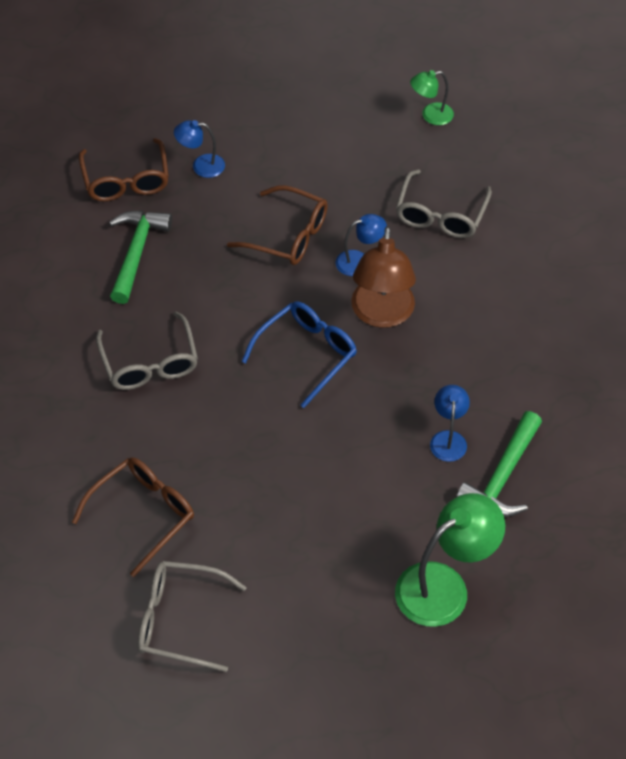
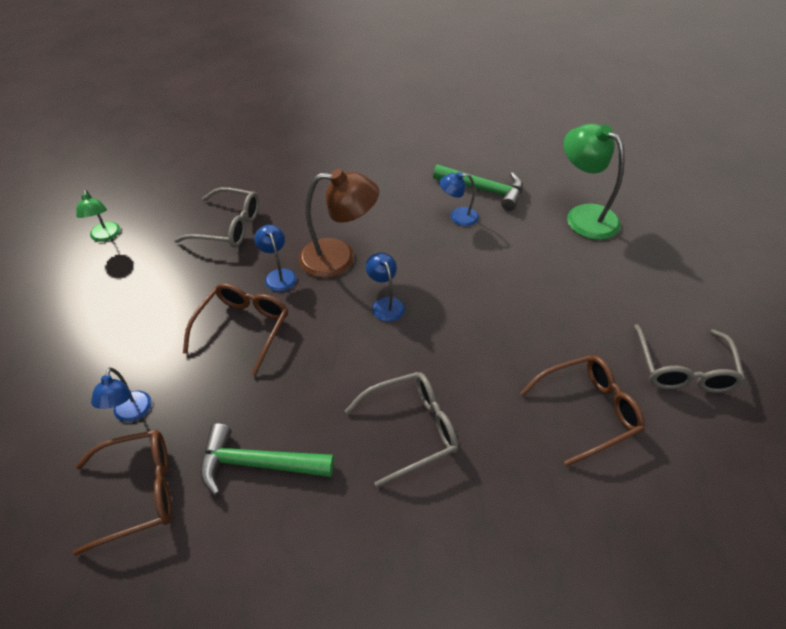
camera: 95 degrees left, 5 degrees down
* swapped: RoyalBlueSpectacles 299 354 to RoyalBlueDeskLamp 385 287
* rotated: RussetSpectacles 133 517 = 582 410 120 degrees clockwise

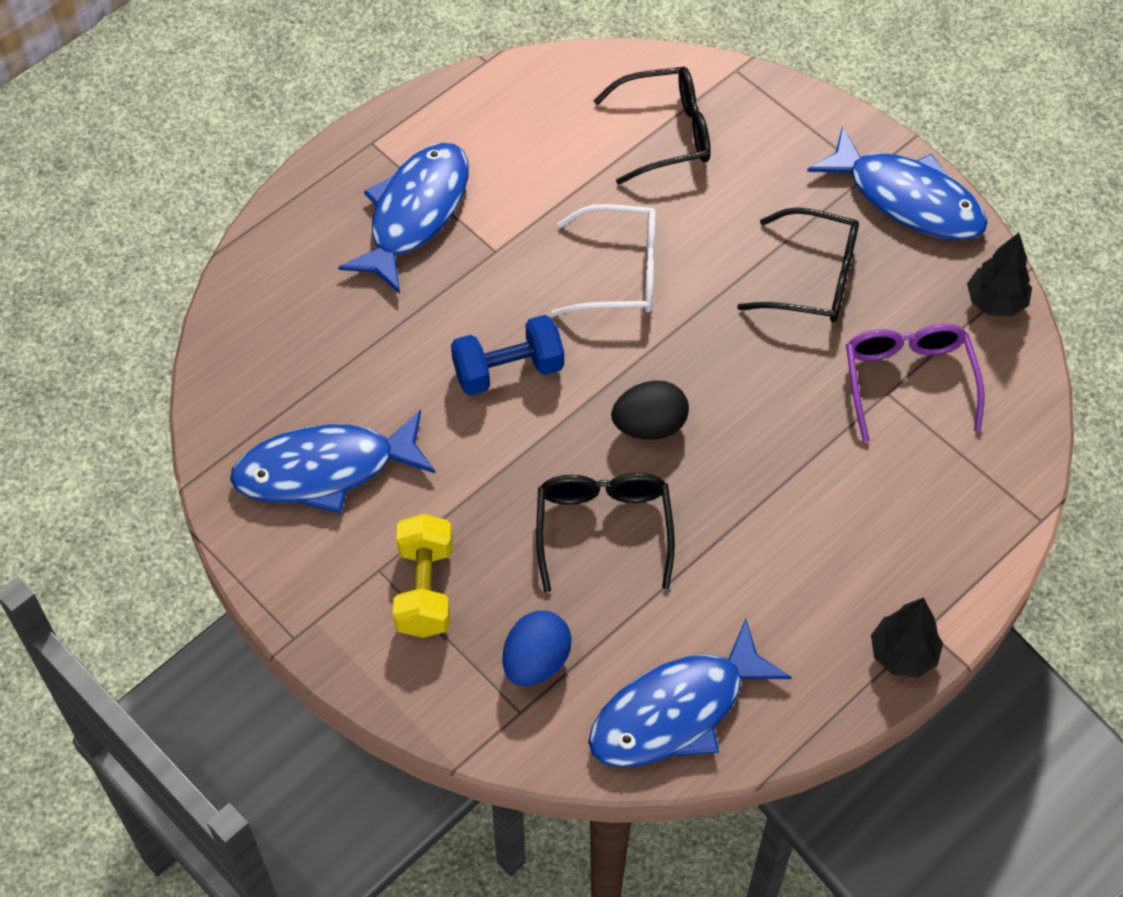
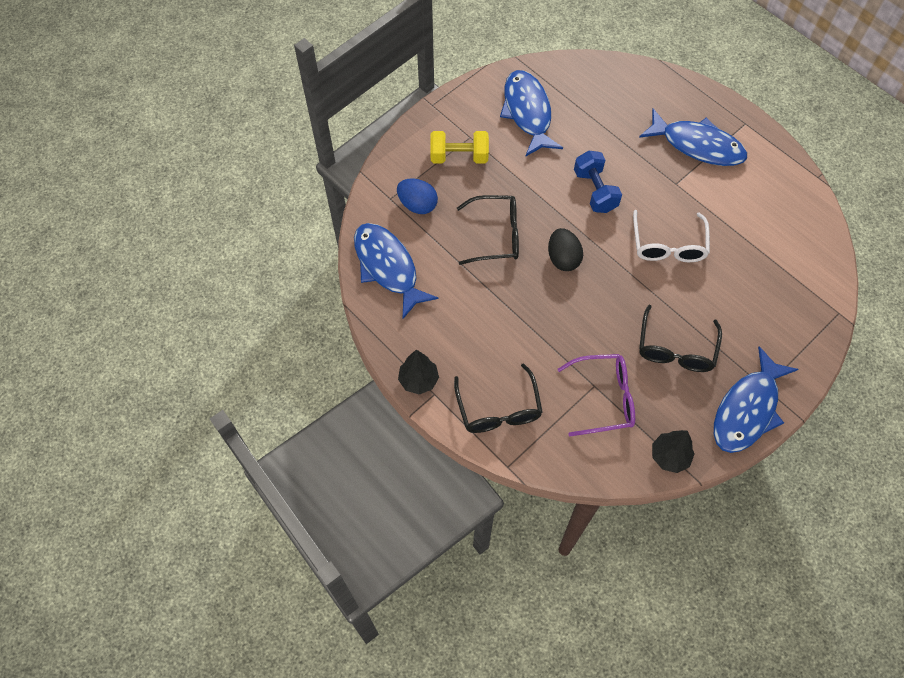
camera: 90 degrees right, 5 degrees up
* shifted: JetBlackSpectacles 652 126 to 498 398

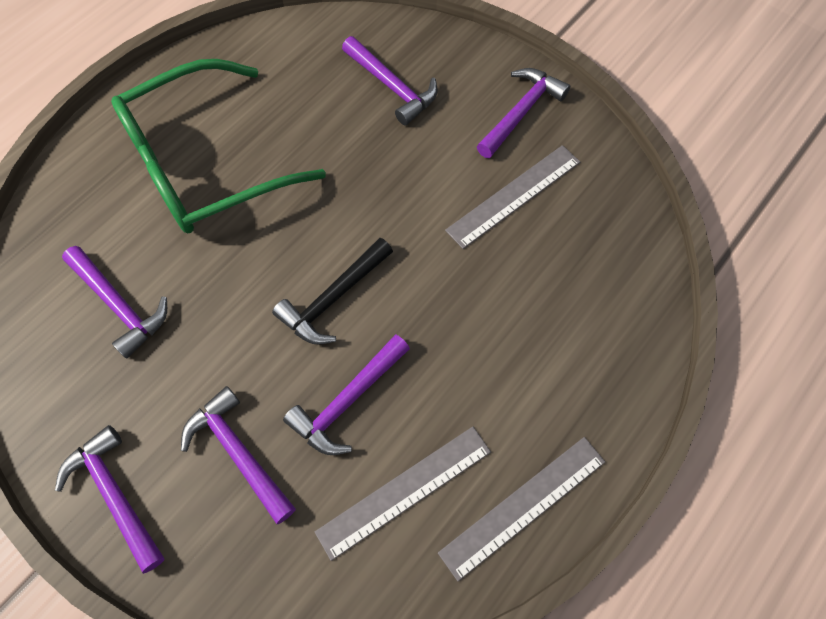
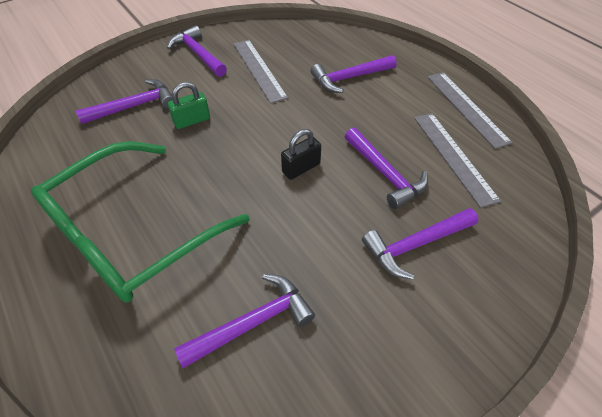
camera: 75 degrees left, 15 degrees down
* rotated: EmeraldSpectacles 218 146 = 140 222 60 degrees clockwise
* new: EmeraldSmallLock 189 105
* swapped: JetBlackClawHammer 332 291 to JetBlackSmallLock 301 154
* shifted: VioletClawHammer 110 499 to 353 74

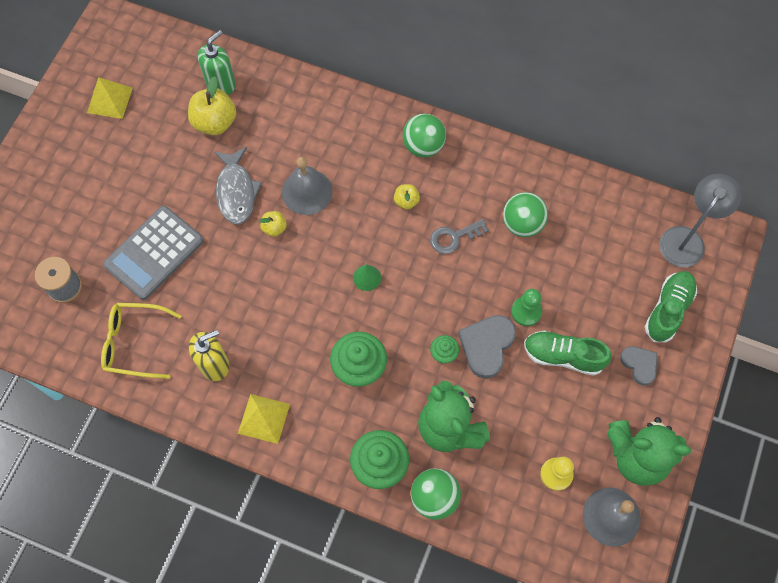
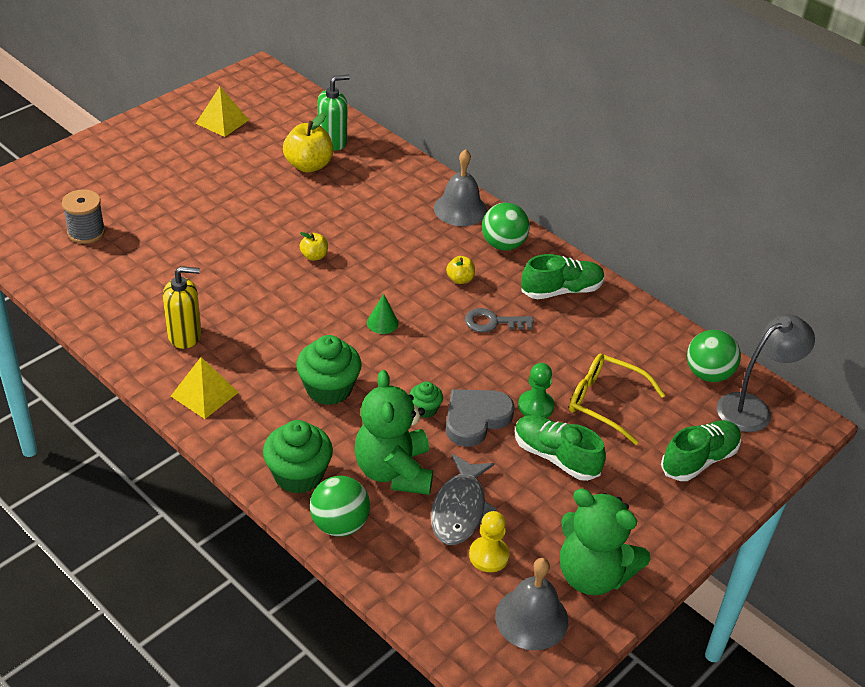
camera: 20 degrees right, 25 degrees down
* shifted: AshGreyToyFish 238 186 to 464 499
* shifted: AshGreyHandBell 307 186 to 460 187
* new: EmeraldLaceUpShoe 563 276
* shifted: BrightYellowSpectacles 141 341 to 617 399
* shifted: EmeraldPlayBall 525 214 to 714 356
* gone: AshGreyCalculator 153 253
* gone: AshGreyLoveHeart 638 365

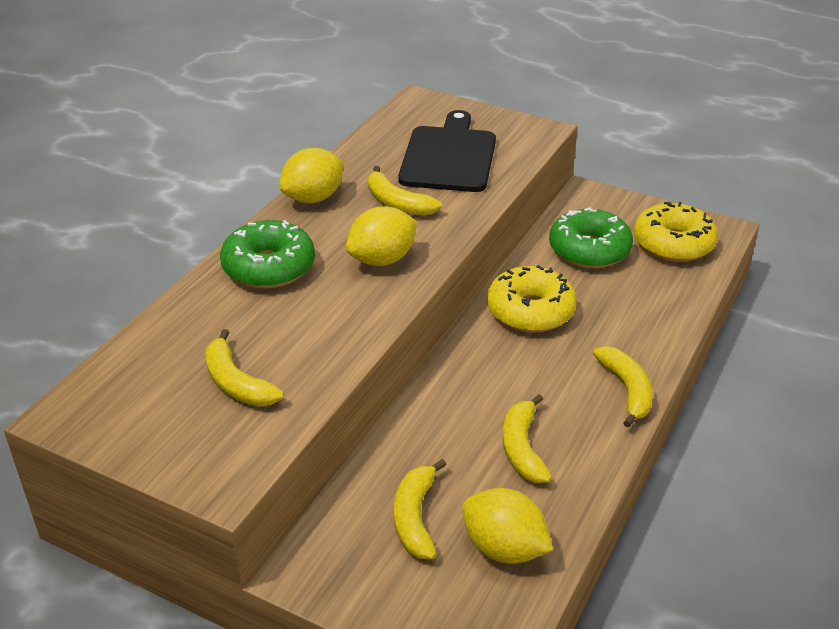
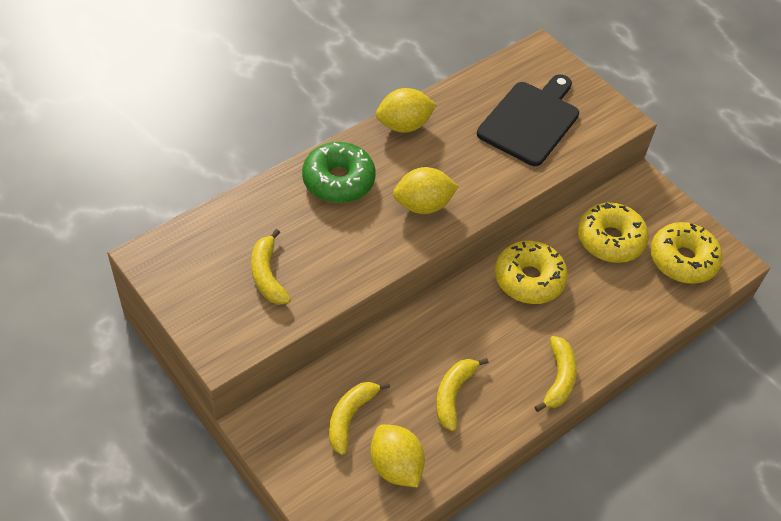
camera: 20 degrees right, 15 degrees up
* repainted: EmeraldGlazedDonut 591 237 to BrightYellowGlazedDonut 613 232
* gone: BrightYellowToyBanana 405 191

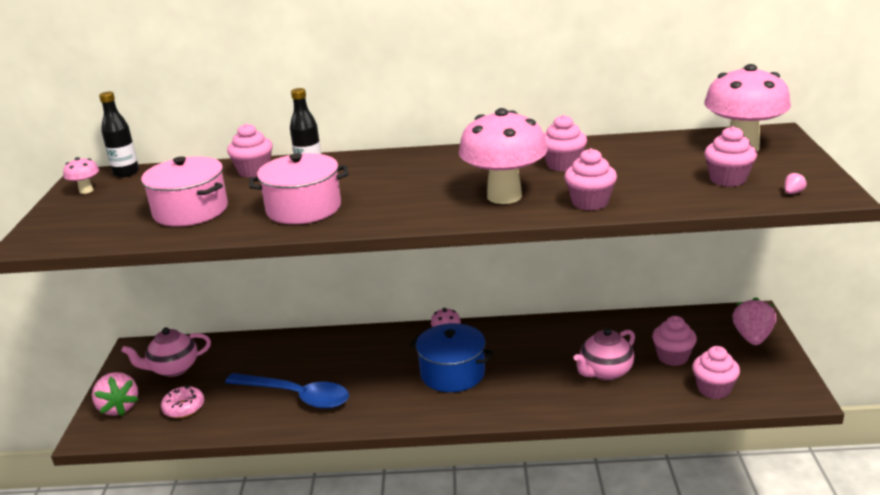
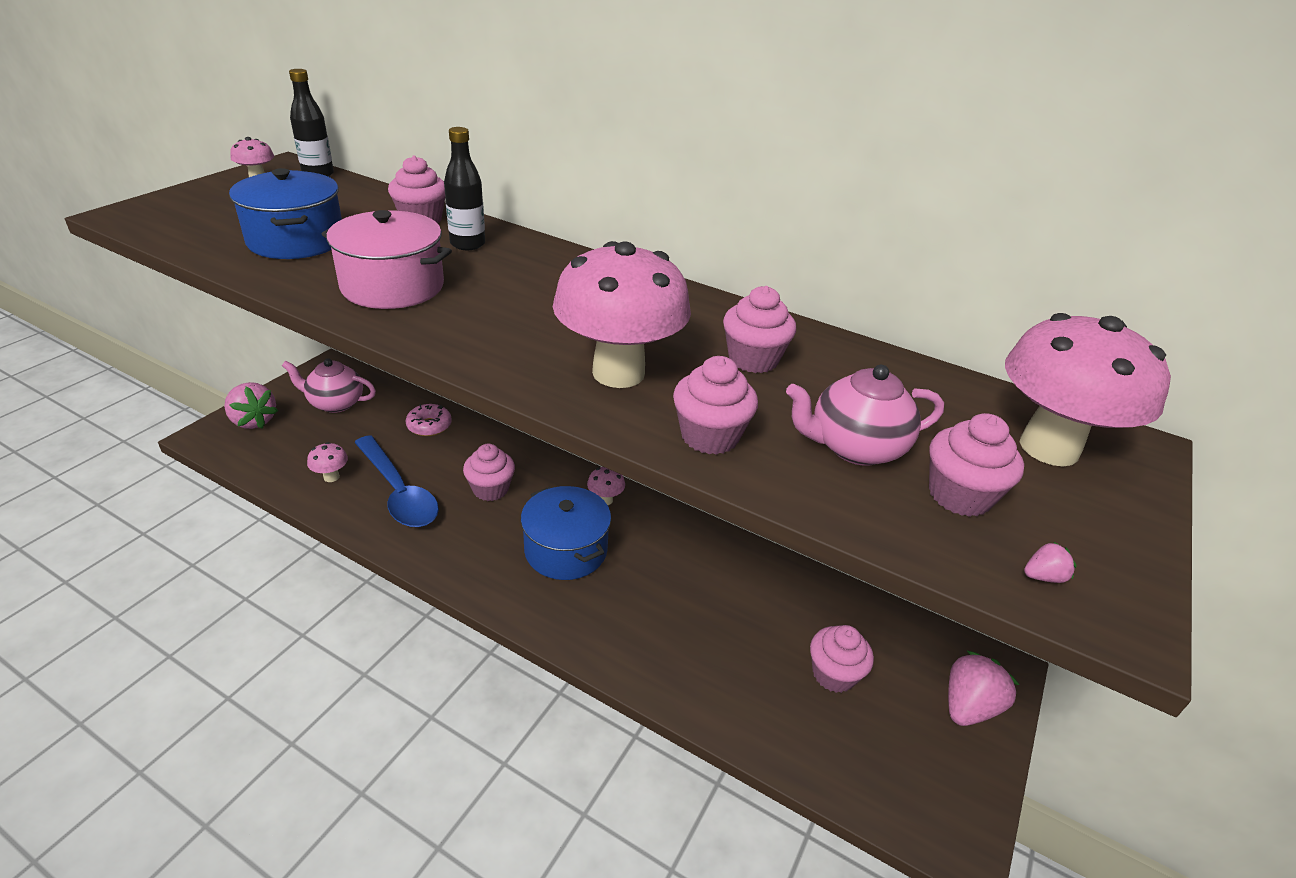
camera: 25 degrees right, 10 degrees up
* rotated: RosyToyStrawberry 115 394 = 251 405 45 degrees counterclockwise
* repainted: RosyPot 184 191 to RoyalBluePot 285 213
* new: RosyFungus 327 462
* shifted: RosyGlazedDonut 182 401 to 429 420
* shifted: RosyCupcake 716 372 to 489 472
* shifted: RosyChinaTeapot 604 354 to 865 415

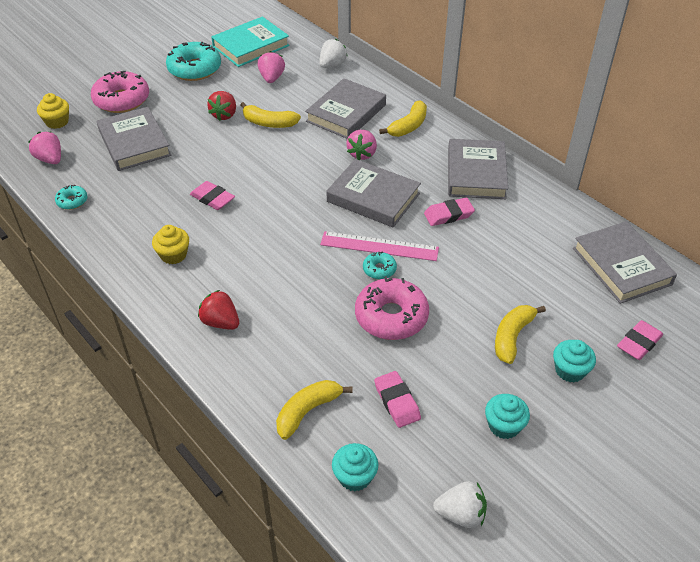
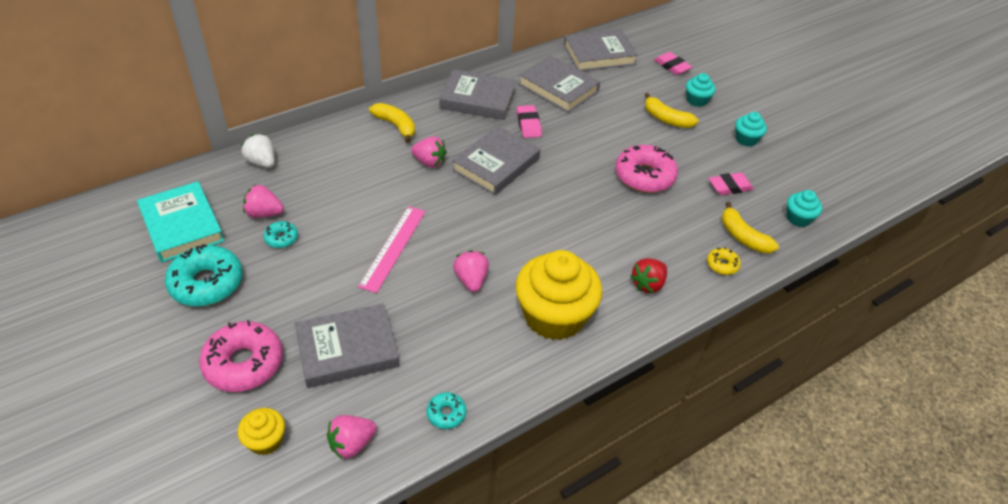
camera: 85 degrees left, 0 degrees up
* shifted: AquaGlazedDonut 380 265 to 280 234
* shifted: RosyMeasuringStick 379 246 to 392 249
* swapped: RosyGumEraser 212 195 to RosyToyStrawberry 471 271
* scaled: BrightYellowCupcake 170 244 = 559 295 x2.15
* shifted: AshGreyHardback 345 108 to 559 84
* new: BrightYellowGlazedDonut 724 261
* gone: RedToyStrawberry 221 106
* gone: BrightYellowToyBanana 270 115
* gone: PureWhiteToyStrawberry 460 504

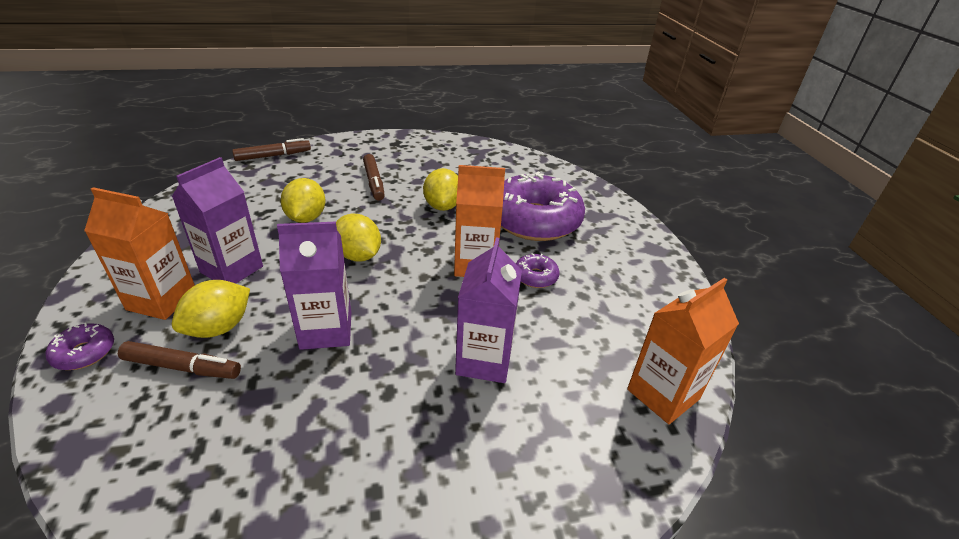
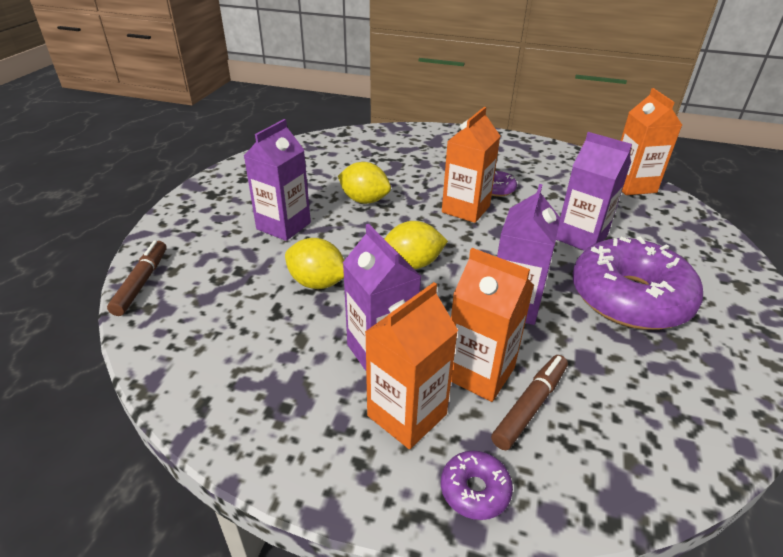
camera: 60 degrees left, 0 degrees up
* swapped: RussetMarkerPen 374 177 to VioletCarton 277 180
* swapped: BrightYellowLemon 211 309 to OrangeCarton 492 325
* shifted: VioletGlazedDonut 543 206 to 638 283

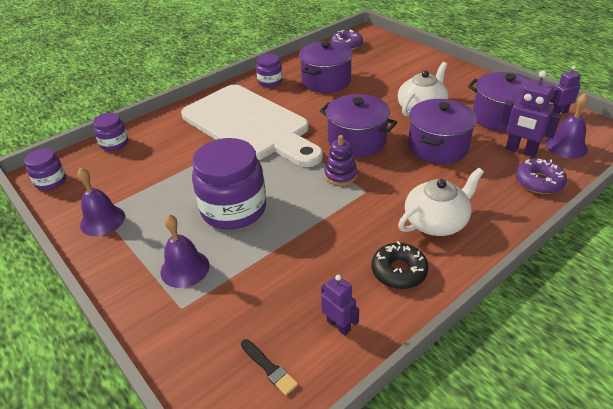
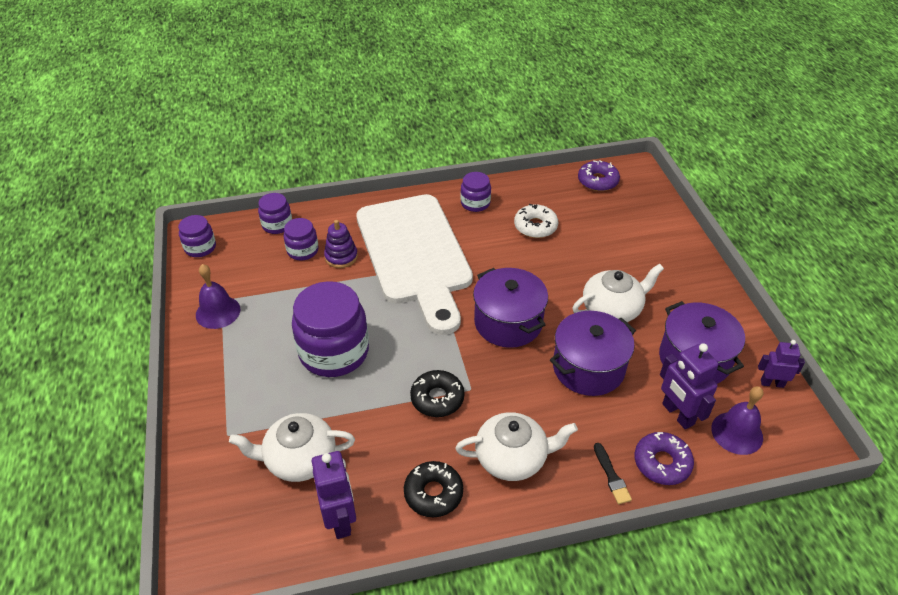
camera: 25 degrees right, 5 degrees up
* new: PureWhiteChinaTeapot 292 447
* new: VioletJamJar 301 239
* scaled: VioletRobotFigure 340 305 = 334 495 x1.57
* shifted: VioletStackingToy 340 160 to 341 244
* new: JetBlackGlazedDonut 437 393
* swapped: VioletPot 326 67 to PureWhiteGlazedDonut 536 221
* shifted: JetBlackPaintbrush 269 367 to 613 473
* gone: VioletHandBell 184 251

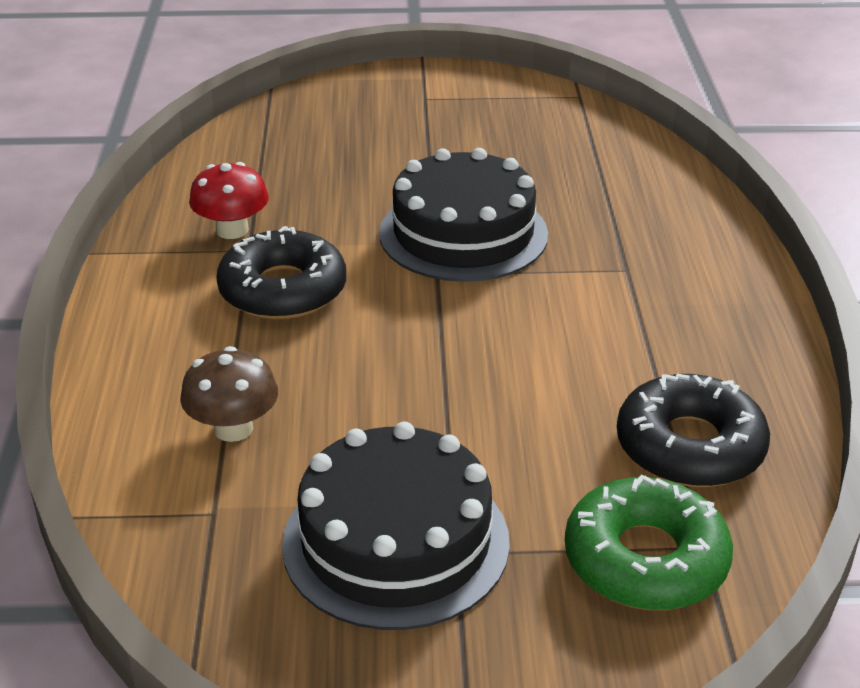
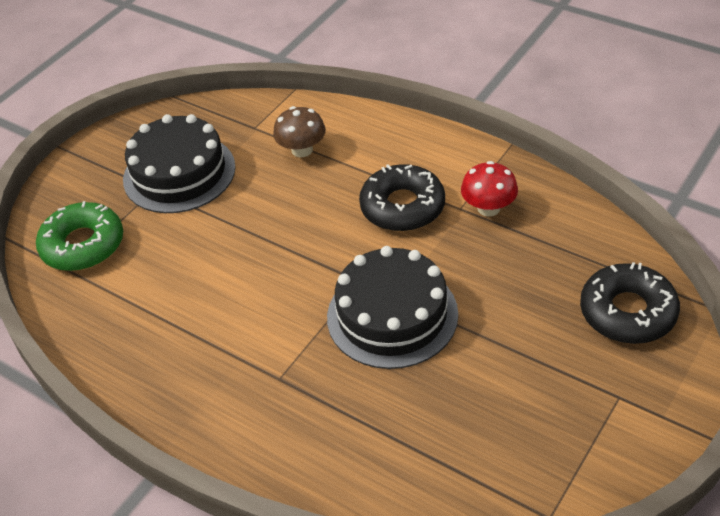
camera: 130 degrees right, 10 degrees up
* shifted: JetBlackGlazedDonut 693 430 to 630 303

